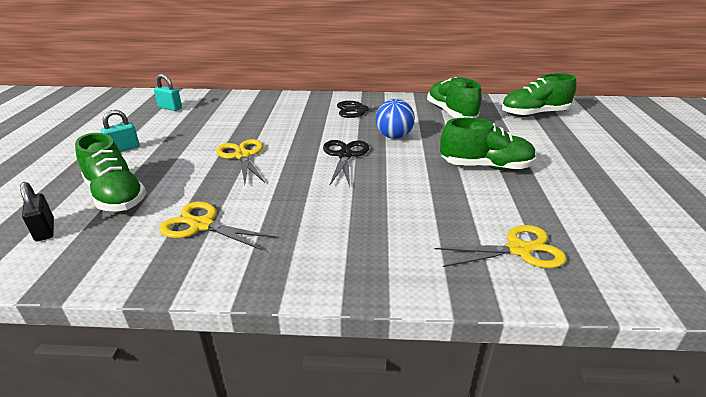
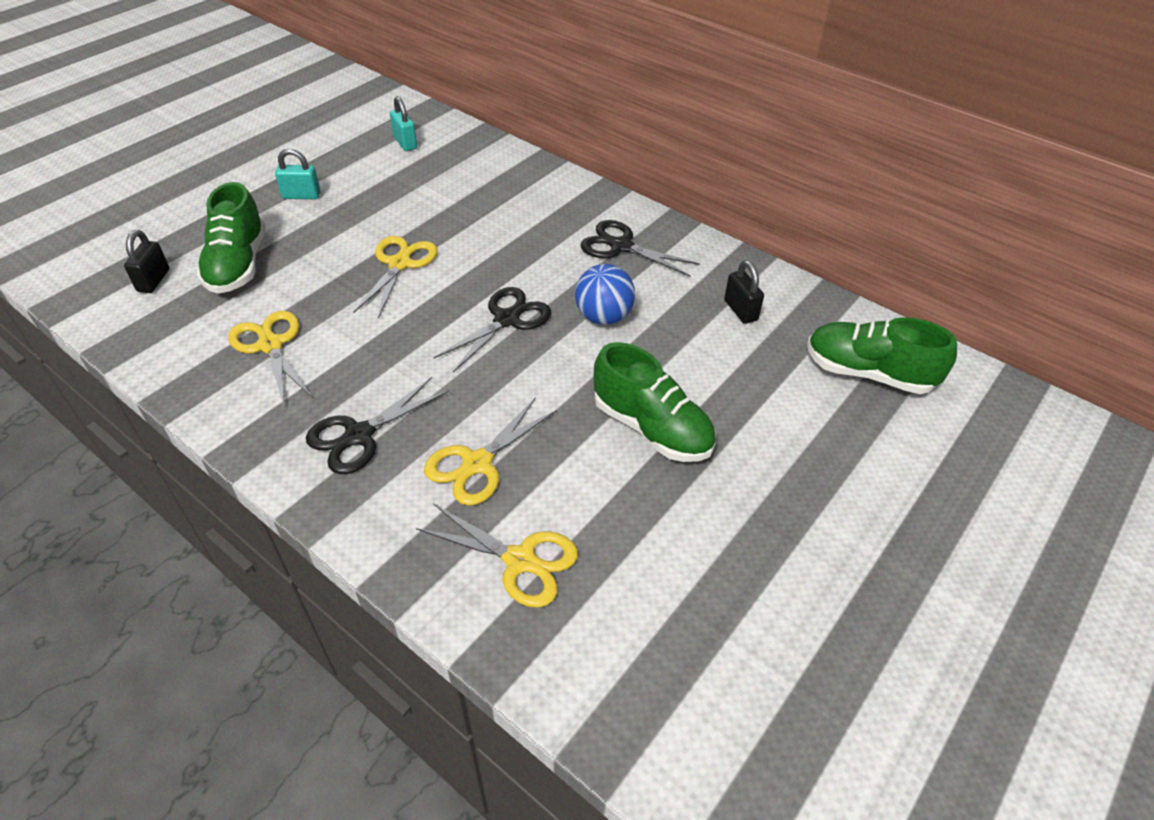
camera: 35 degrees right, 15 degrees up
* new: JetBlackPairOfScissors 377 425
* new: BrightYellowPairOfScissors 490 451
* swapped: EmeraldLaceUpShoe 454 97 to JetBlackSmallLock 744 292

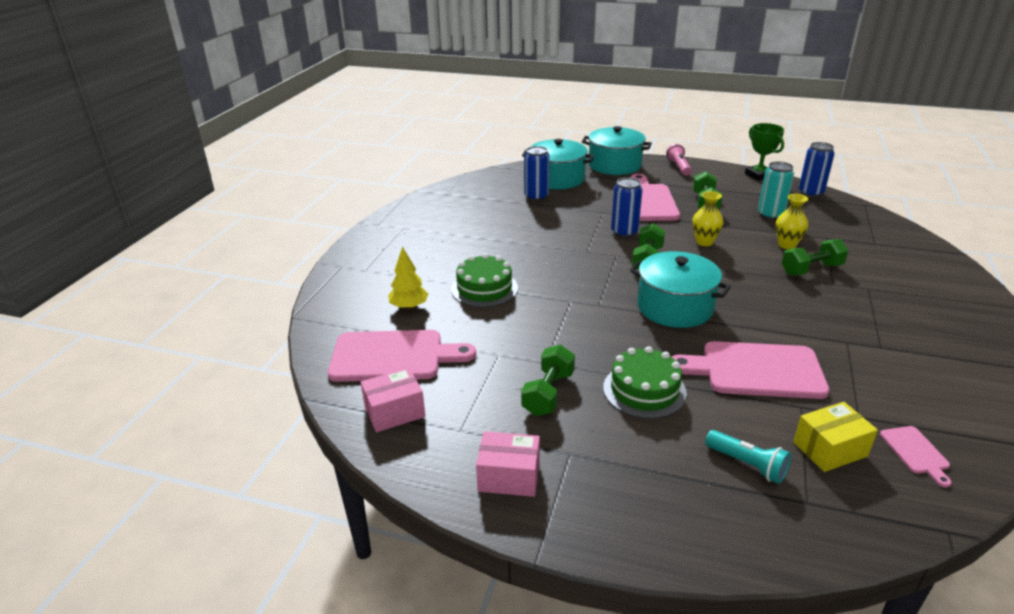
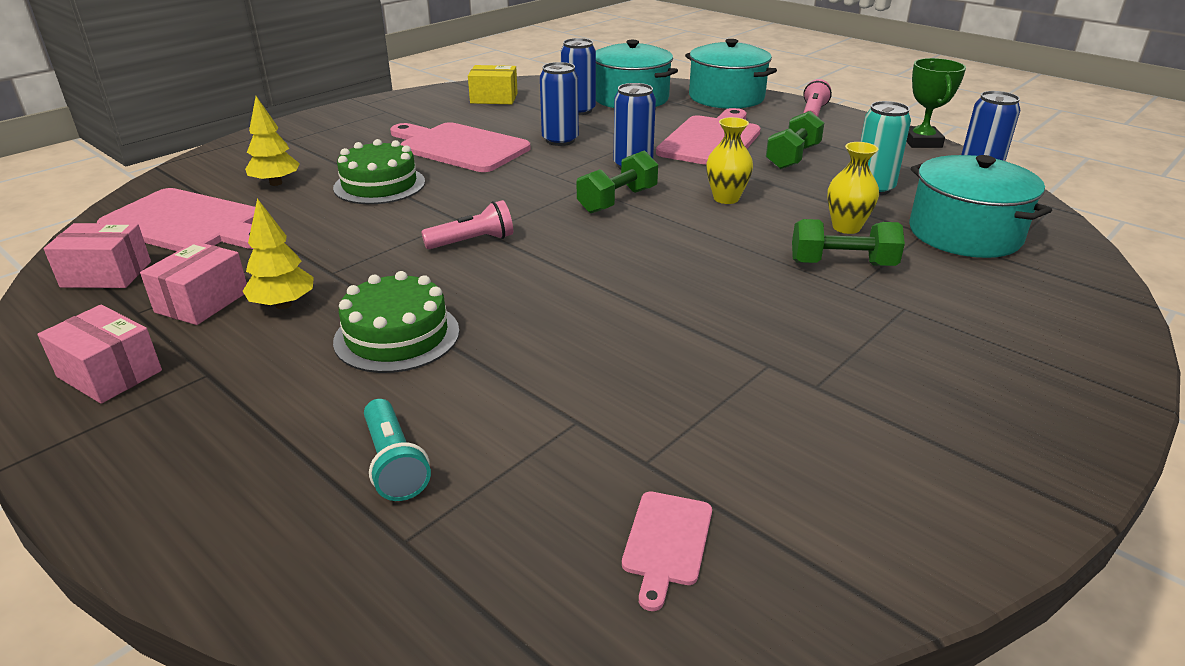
camera: 25 degrees right, 0 degrees up
* new: RosyParcel 193 283
* swapped: EmeraldDumbbell 548 380 to BrightYellowToyTree 278 253
* shifted: RosyCuttingBoard 750 370 to 460 147
* new: RosyPocketTorch 467 224
* shifted: BrightYellowParcel 835 437 to 493 84
* new: RoyalBlueTin 559 104
* shifted: AquaPot 680 289 to 981 206

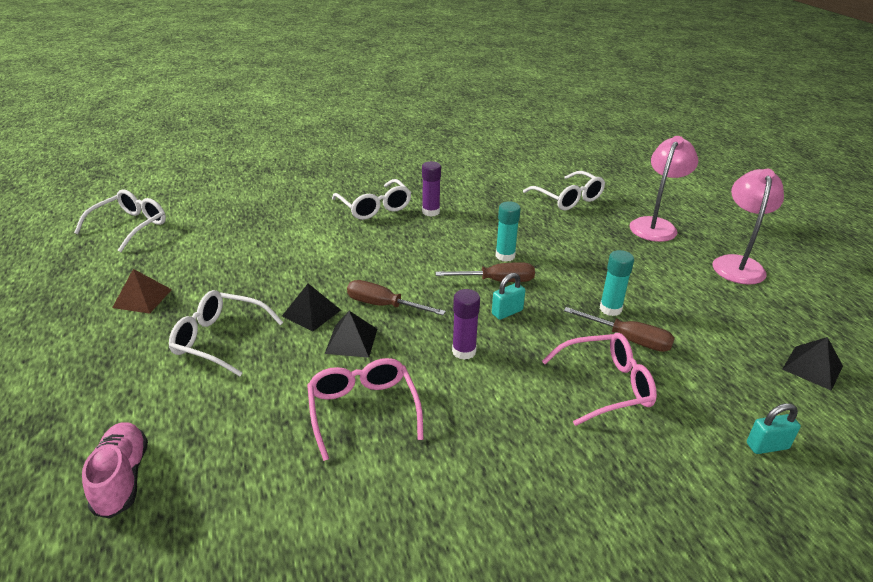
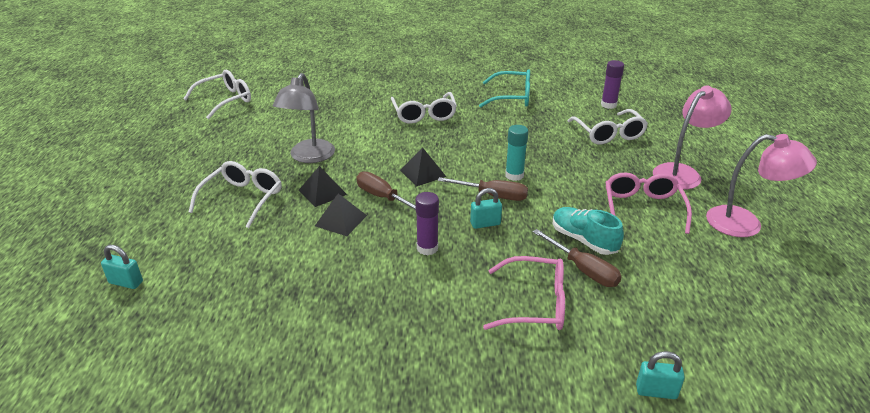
camera: 20 degrees right, 0 degrees up
* swapped: RosyLaceUpShoe 115 470 to AquaSmallLock 122 267
* rotated: PureWhiteSpectacles 226 333 = 235 194 75 degrees clockwise
* new: AshGreyDeskLamp 304 118
* shifted: JetBlackPyramid 812 364 to 423 167
* new: AquaSpectacles 504 88
* swapped: AquaStickOfGlue 617 283 to AquaLaceUpShoe 588 231
* shifted: VioletStickOfGlue 431 189 to 612 84
* shifted: RosySpectacles 365 409 to 648 203
* rotated: RosyDeskLamp 748 227 = 761 185 75 degrees clockwise
* gone: RussetPyramid 142 291

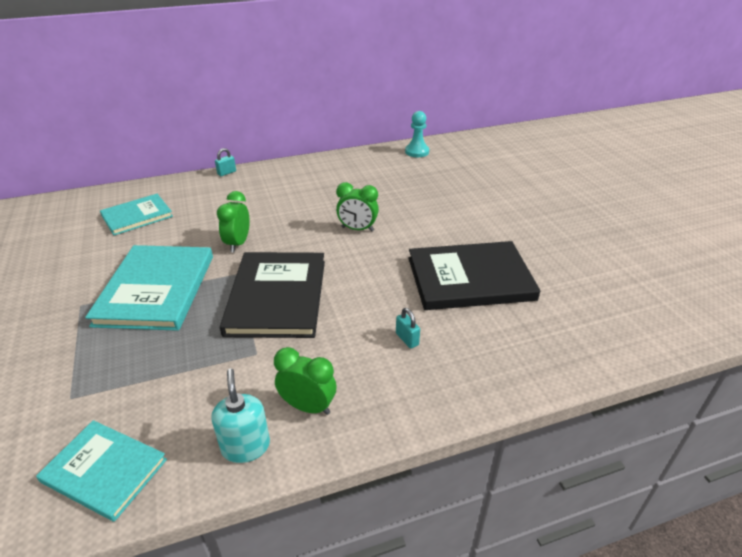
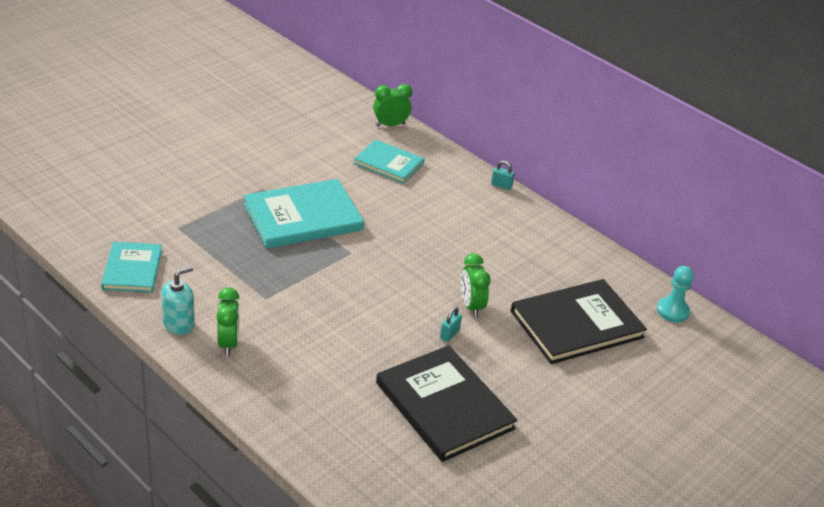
camera: 60 degrees right, 0 degrees up
* shifted: EmeraldClock 233 221 to 392 105
* shifted: AquaSmallLock 408 328 to 451 324
* shifted: JetBlackHardback 272 295 to 579 321

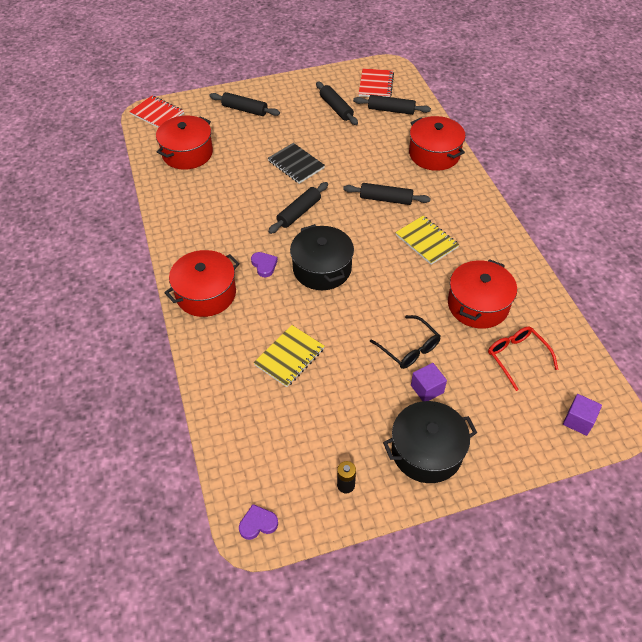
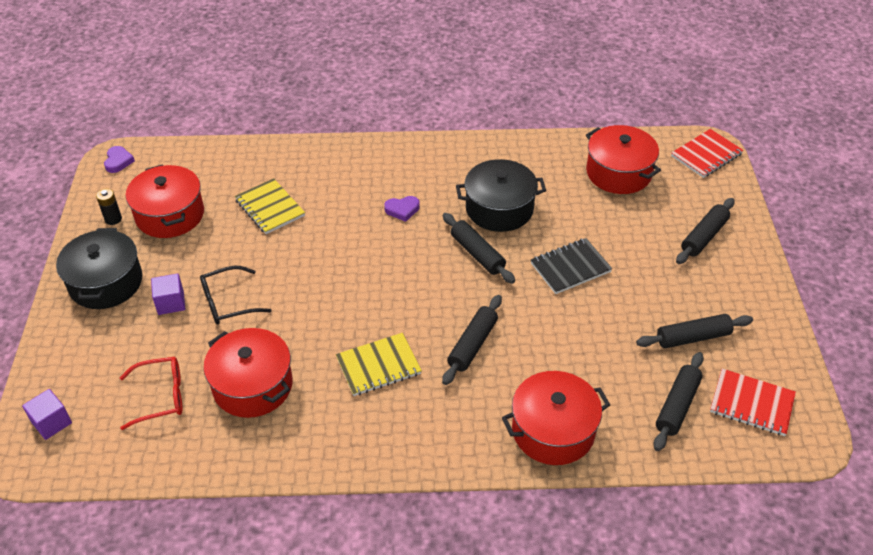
camera: 105 degrees right, 5 degrees down
* shifted: RedPot 202 283 to 165 201
* shifted: JetBlackPot 322 257 to 501 195

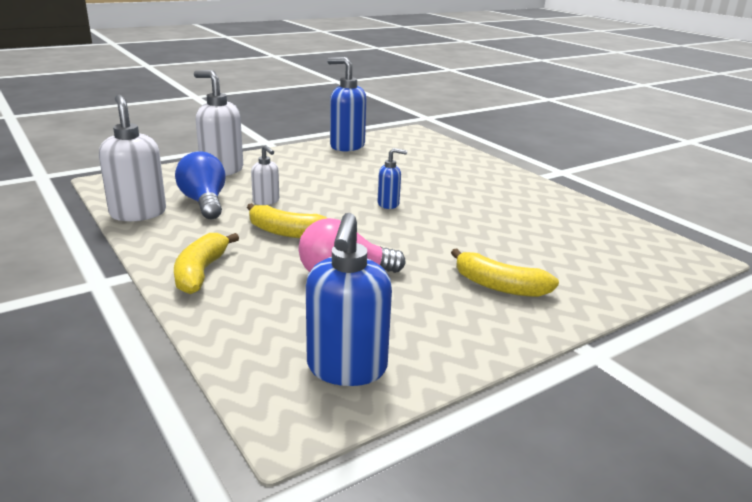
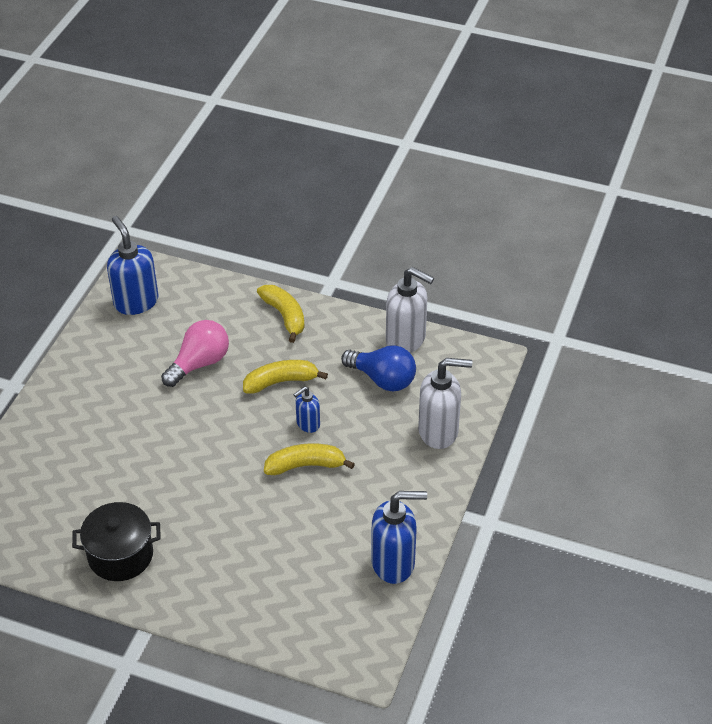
camera: 145 degrees right, 20 degrees up
* new: JetBlackPot 116 541
* shifted: BrightYellowToyBanana 505 272 to 309 459
* shifted: RoyalBlueSoapDispenser 392 178 to 306 409
* gone: PureWhiteSoapDispenser 265 175

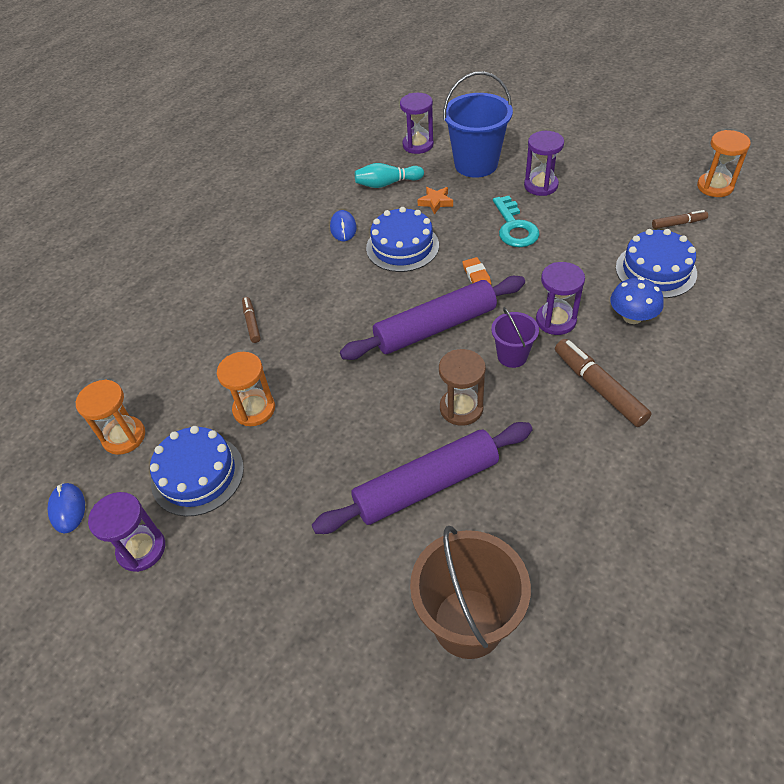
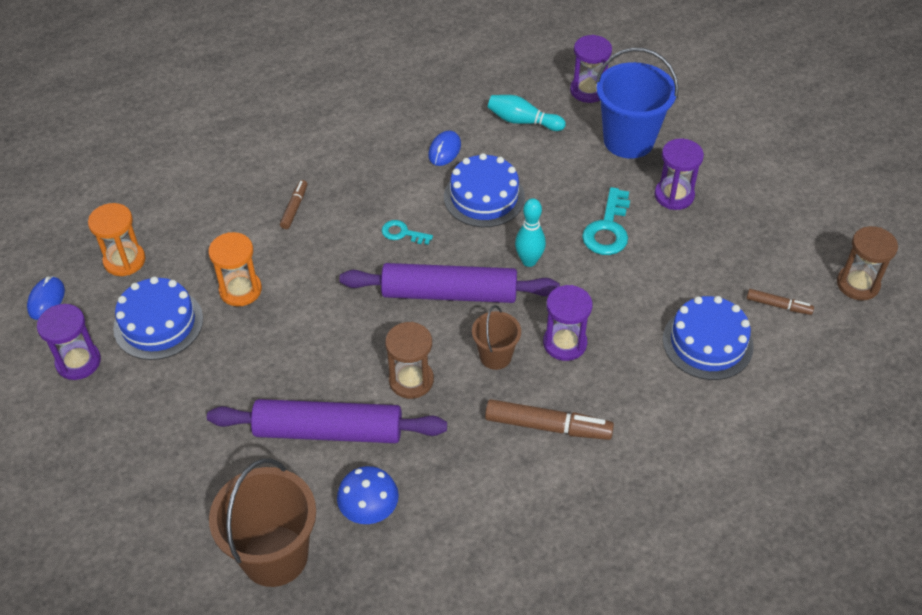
camera: 25 degrees right, 0 degrees up
* shifted: RoyalBlueFungus 637 300 to 368 495
* new: AquaKey 407 232
* repainted: VioletSandBucket 515 337 to RussetSandBucket 496 337
* rotated: RussetMarkerPen 603 383 = 549 419 105 degrees clockwise
* swapped: OrangeGumEraser 476 271 to AquaTenpin 530 232
* repainted: OrangeSandglass 724 163 to RussetSandglass 867 263
* gone: OrangeFivePointedStar 435 200

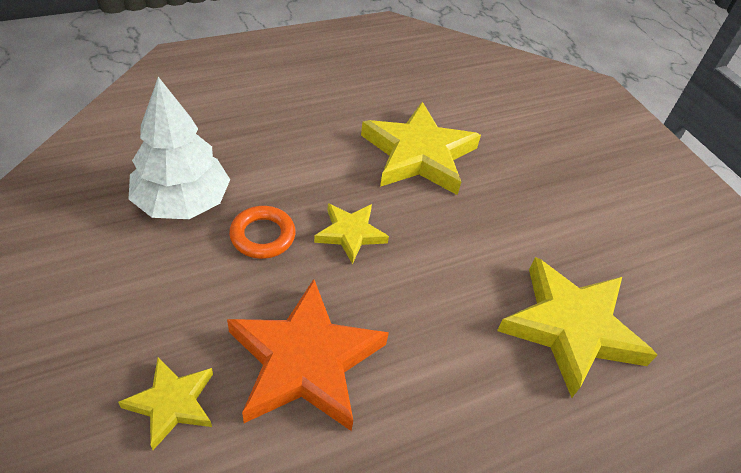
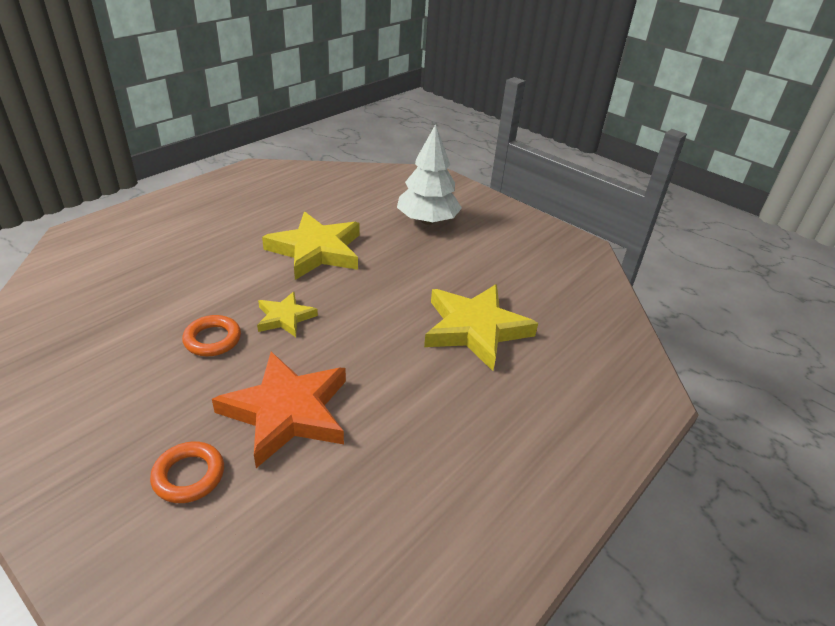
camera: 20 degrees left, 10 degrees down
* swapped: BrightYellowFivePointedStar 165 404 to OrangeTorus 187 472
* shifted: PureWhiteToyTree 179 148 to 429 174

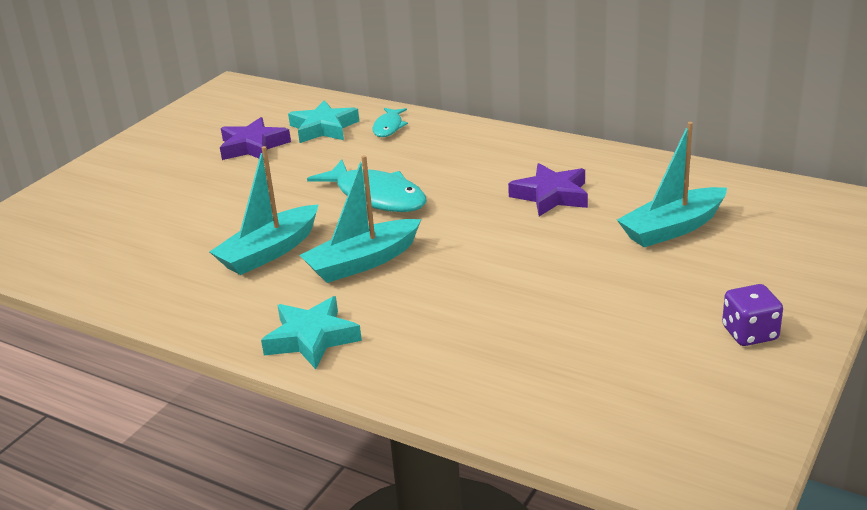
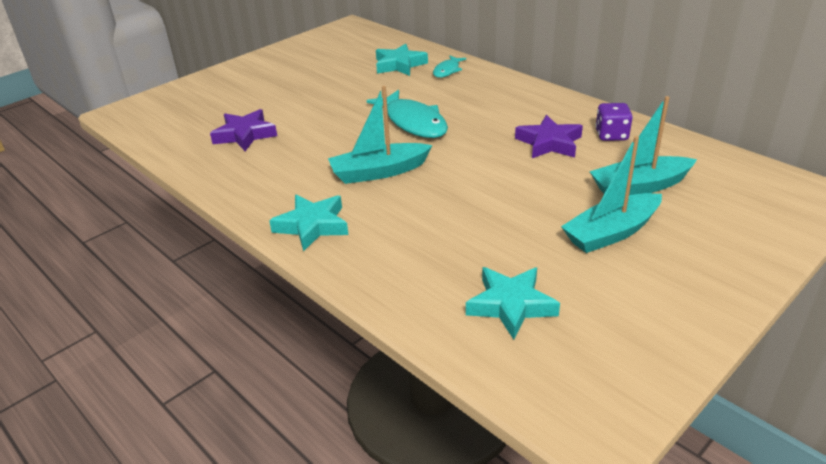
camera: 15 degrees right, 5 degrees up
* shifted: VioletFivePointedStar 255 138 to 243 130
* new: AquaFivePointedStar 513 303
* shifted: AquaSailboat 264 210 to 611 194
* shifted: VioletDie 752 315 to 614 122

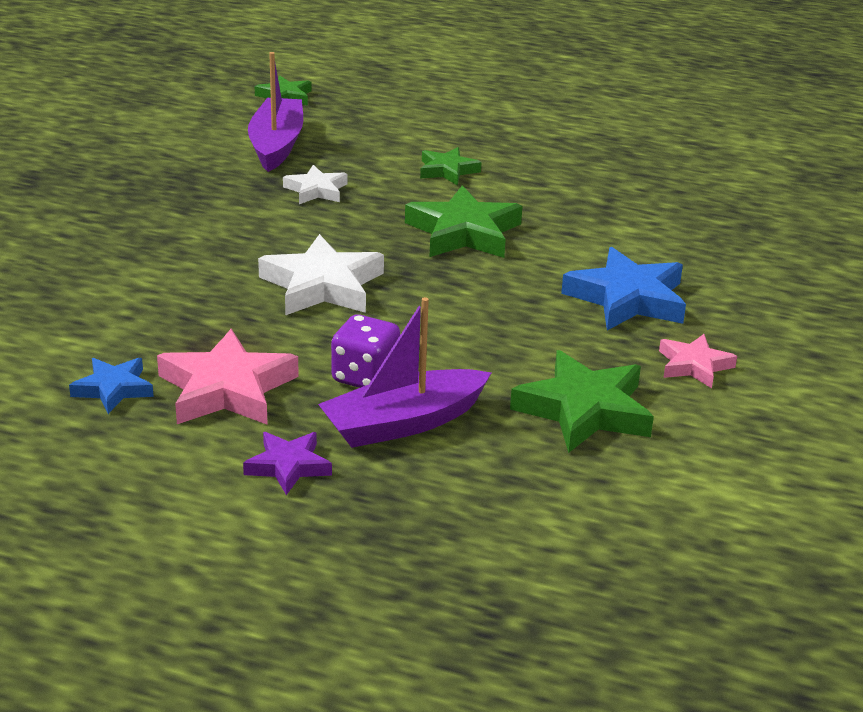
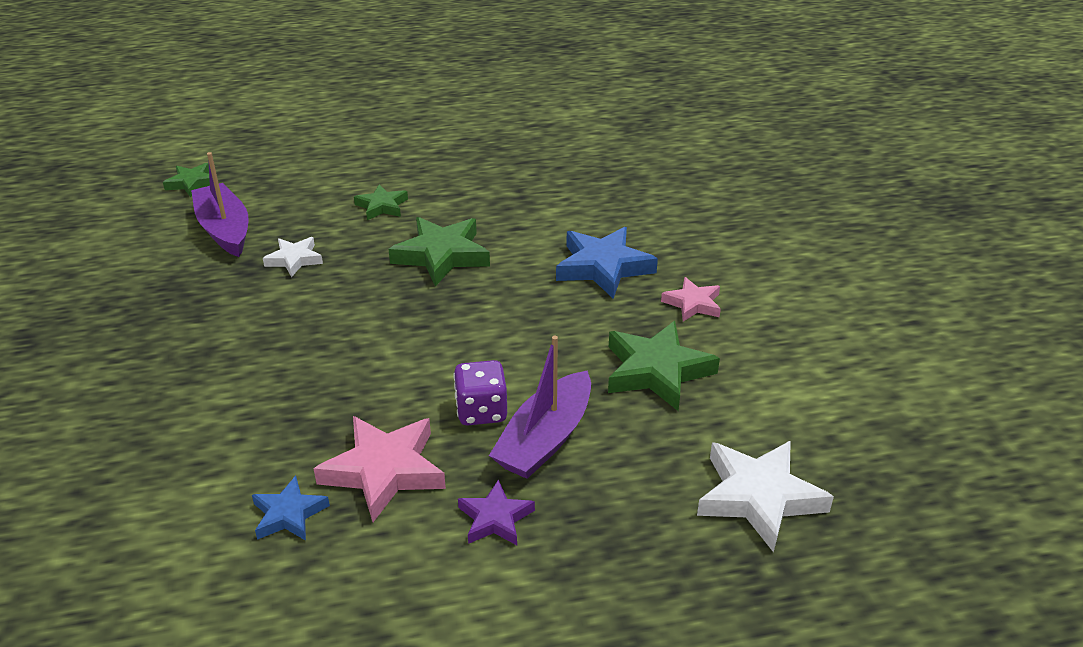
camera: 30 degrees left, 5 degrees up
* shifted: PureWhiteFivePointedStar 321 274 to 765 497

